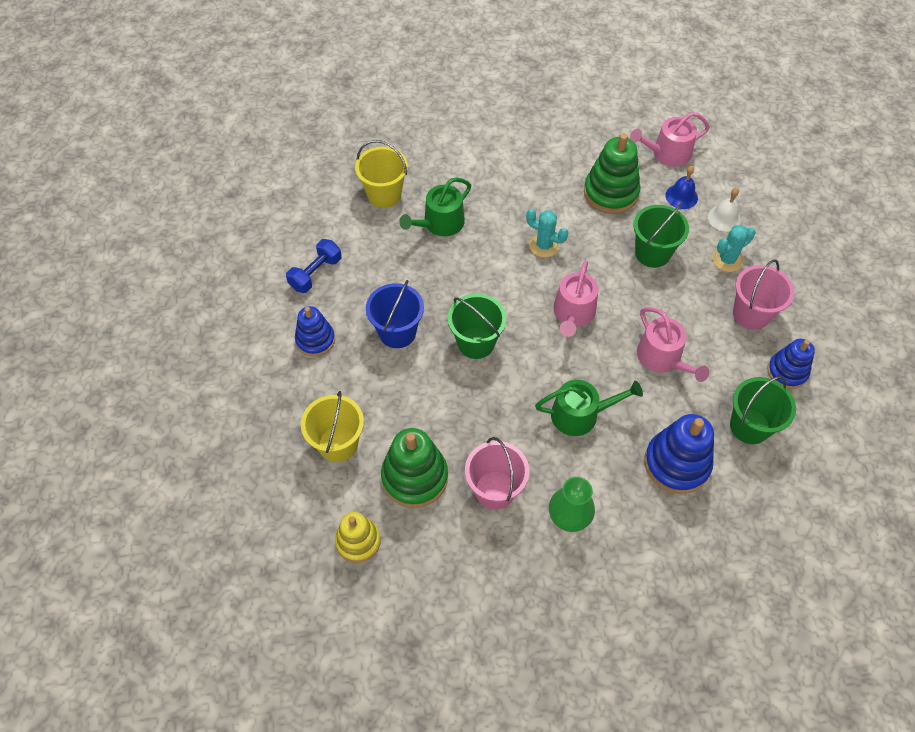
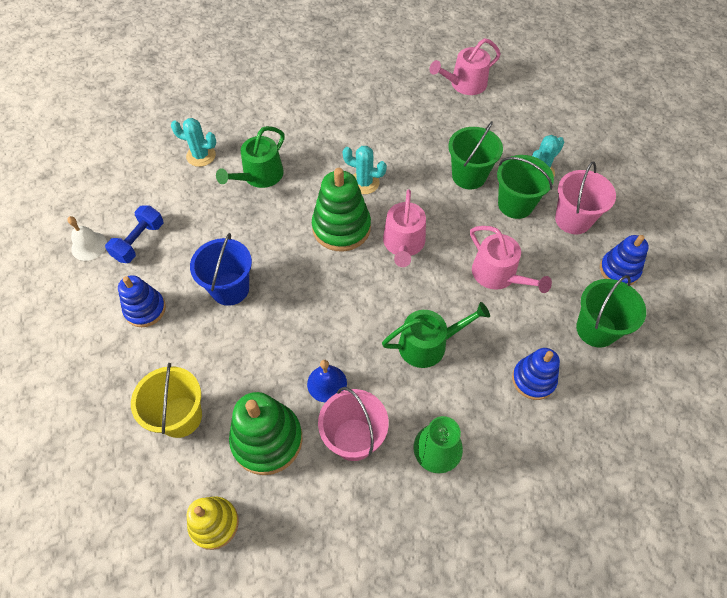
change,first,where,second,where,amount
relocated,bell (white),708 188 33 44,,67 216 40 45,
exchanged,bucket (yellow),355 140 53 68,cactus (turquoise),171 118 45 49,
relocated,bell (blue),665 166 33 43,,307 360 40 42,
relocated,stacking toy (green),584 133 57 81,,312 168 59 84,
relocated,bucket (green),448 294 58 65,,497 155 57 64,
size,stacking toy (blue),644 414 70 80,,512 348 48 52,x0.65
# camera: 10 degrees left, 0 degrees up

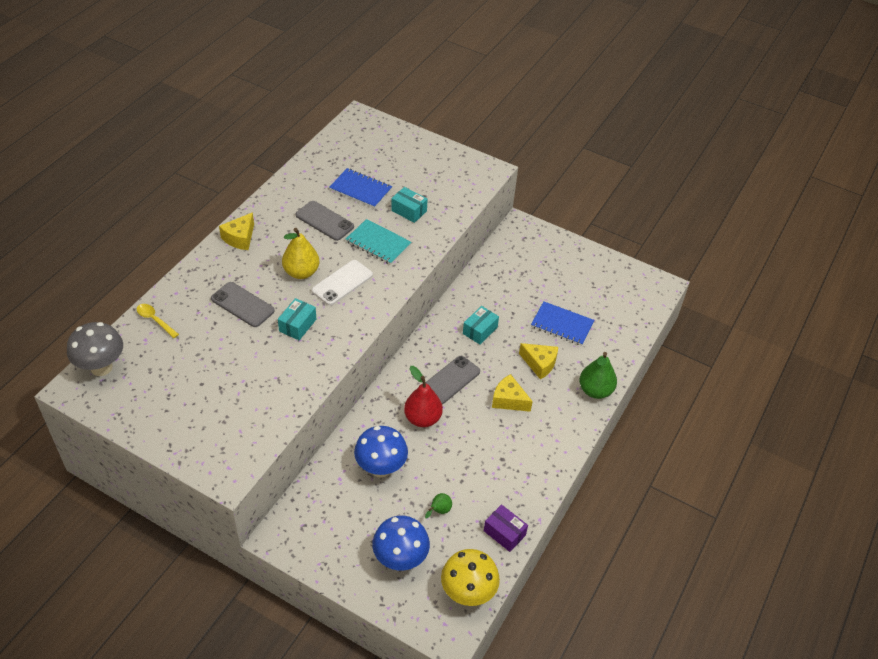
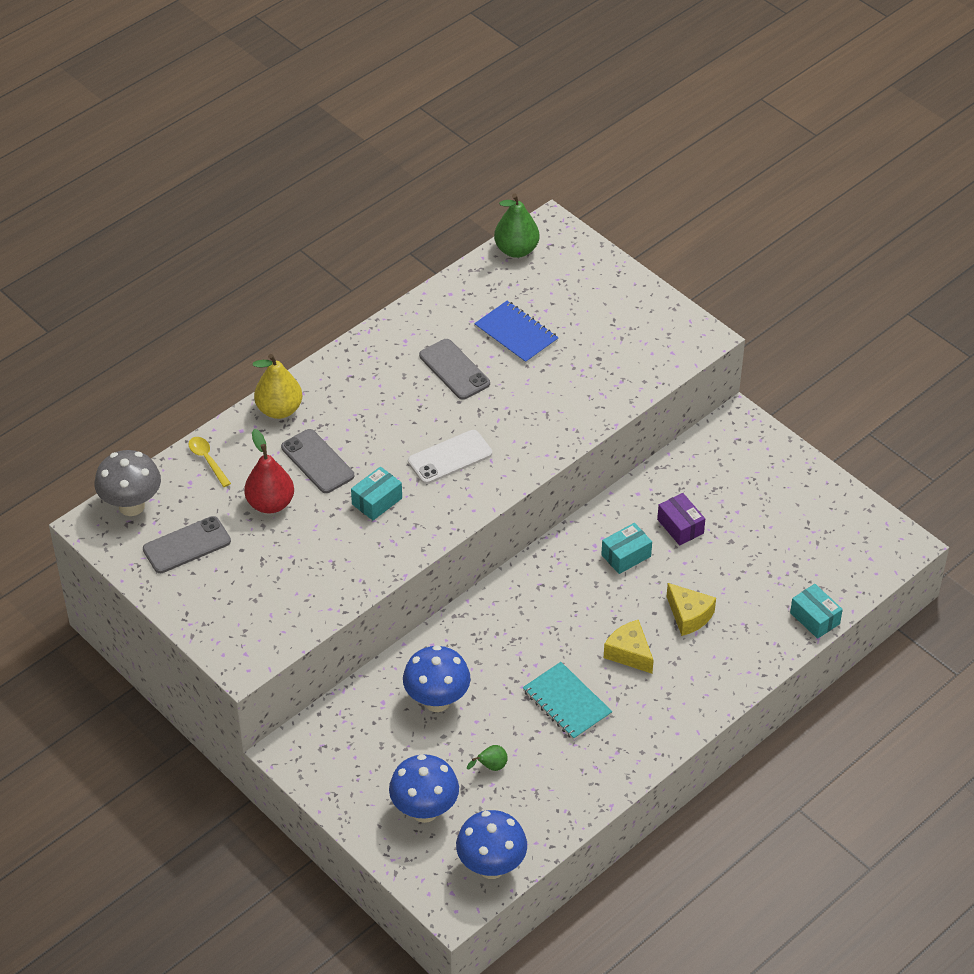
change,first,where,second,where,amount
relocated,phone (grey),426 356 54 48,,143 516 88 57,
relocated,pear (red),404 366 39 61,,244 429 50 84,
relocated,pear (yellow),282 228 37 51,,253 354 49 65,
colour,mushroom (yellow),441 549 59 57,mushroom (blue),456 810 71 69,
relocated,pear (green),579 352 38 47,,494 193 46 65,
relocated,notebook (turquoise),346 219 66 46,,523 662 89 78,
relocated,box (purple),484 504 44 48,,657 493 48 52,
relocated,box (turquoise),391 187 37 36,,790 584 53 55,
missing,cheese (yellow),219 212 35 38,,,
missing,notebook (blue),531 301 63 45,,,
# camera: 20 degrees right, 0 degrees up

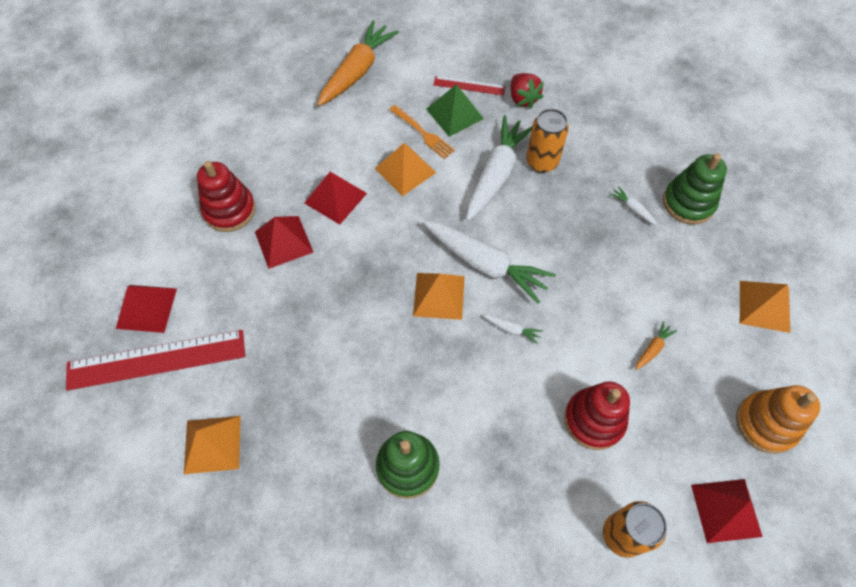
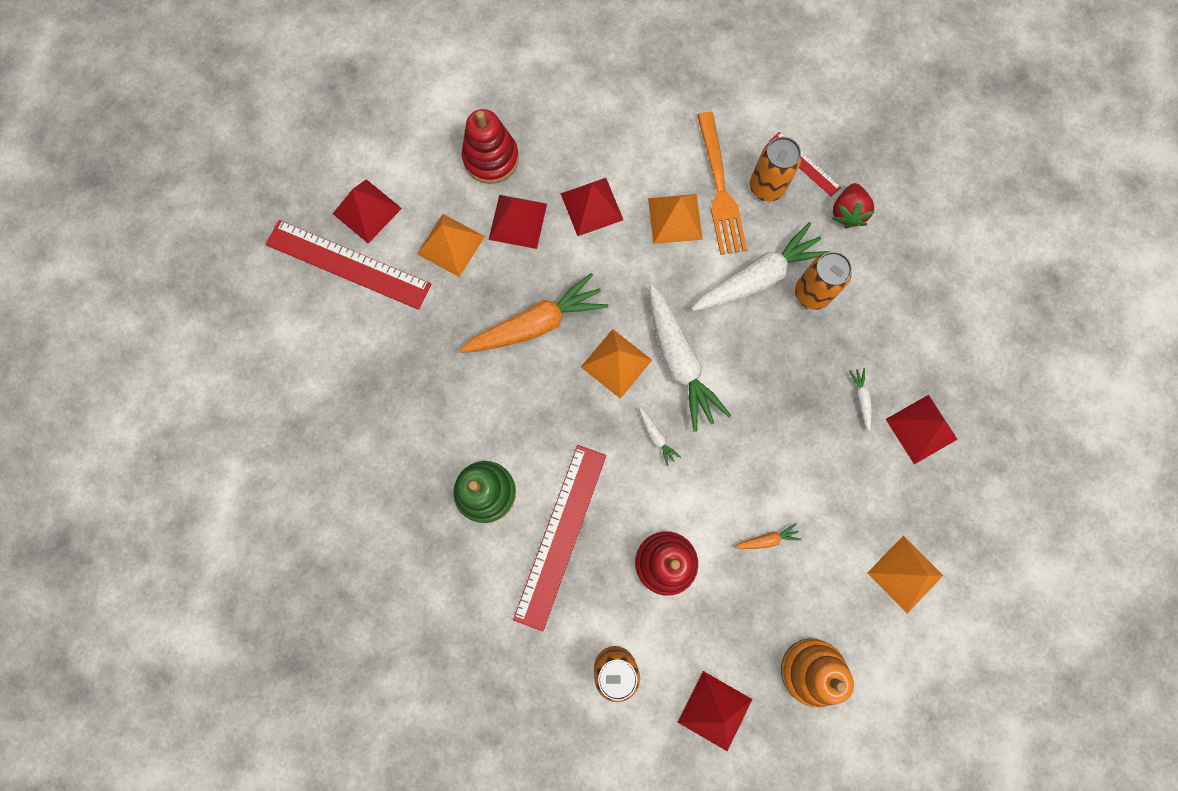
change,first,where,second,where,amount
relocated,pyramid (orange),184 416 57 58,,417 214 68 63,
relocated,carrot (orange),317 20 82 86,,459 273 149 80,
appeared,,,ruler (red),513 445 93 186,
size,fork (orange),389 105 66 54,,697 112 50 143,x1.59
exchanged,pyramid (green),426 84 58 53,can (orange),750 137 51 64,
exchanged,stacking toy (green),663 153 64 72,pyramid (red),886 395 72 69,
# camera: 35 degrees right, 15 degrees up

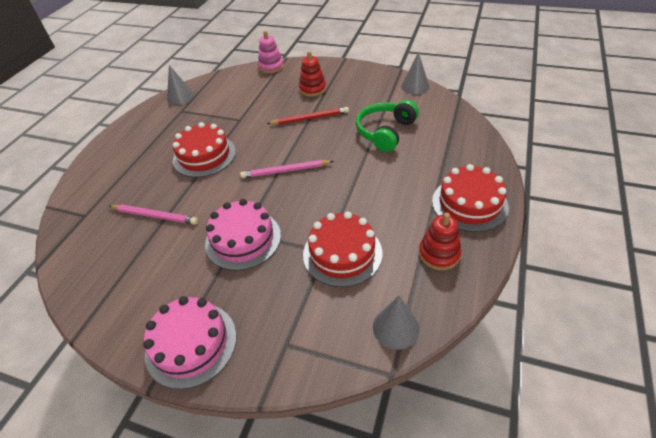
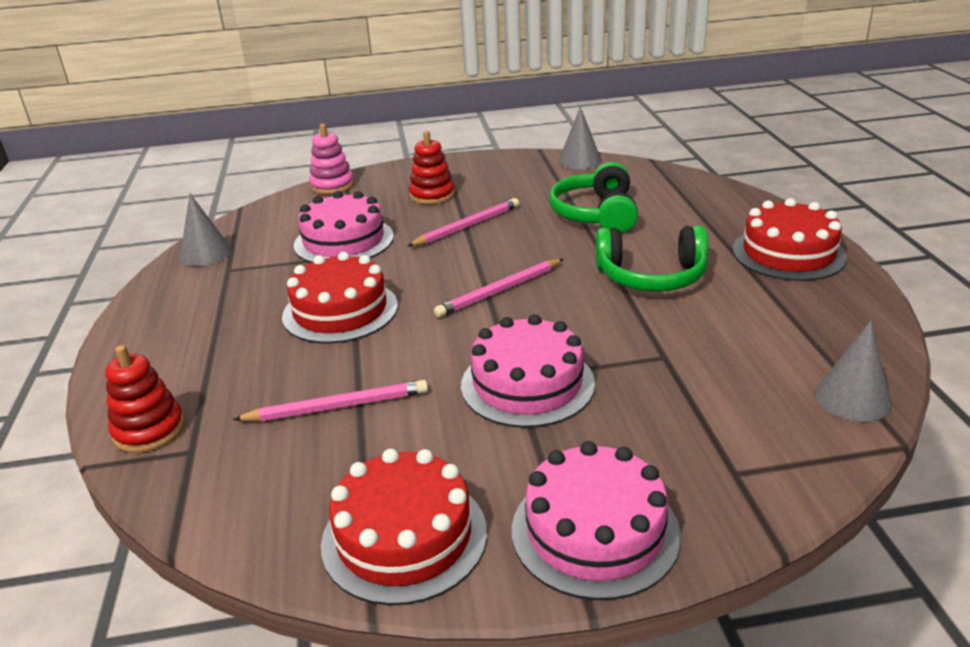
change,first,where,second,where,amount
relocated,stacking toy (red),419 213 42 57,,105 345 80 108,
appeared,,,cake (pink),294 191 100 72,
relocated,cake (red),303 211 79 76,,321 449 166 156,
colour,pencil (red),267 107 82 18,pencil (pink),408 198 111 48,
appeared,,,headphones (green),596 226 112 66,
# camera: 30 degrees left, 15 degrees down

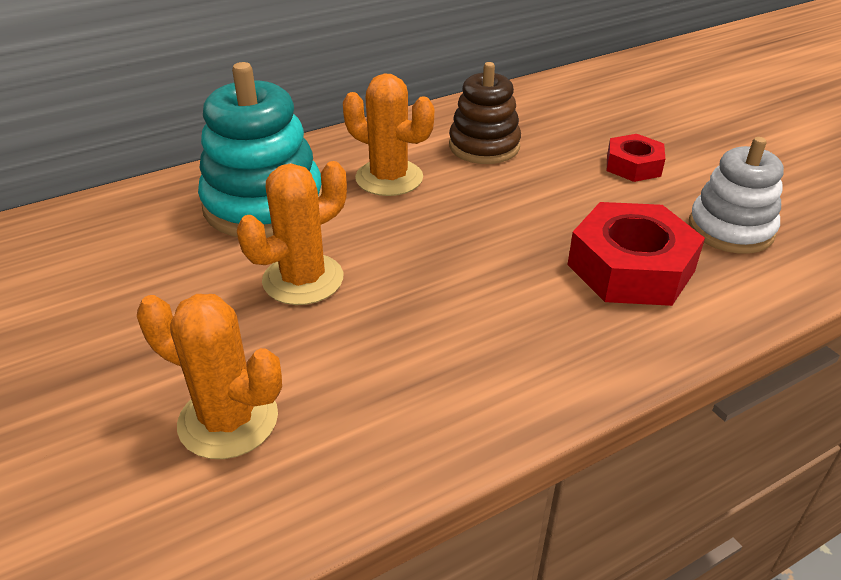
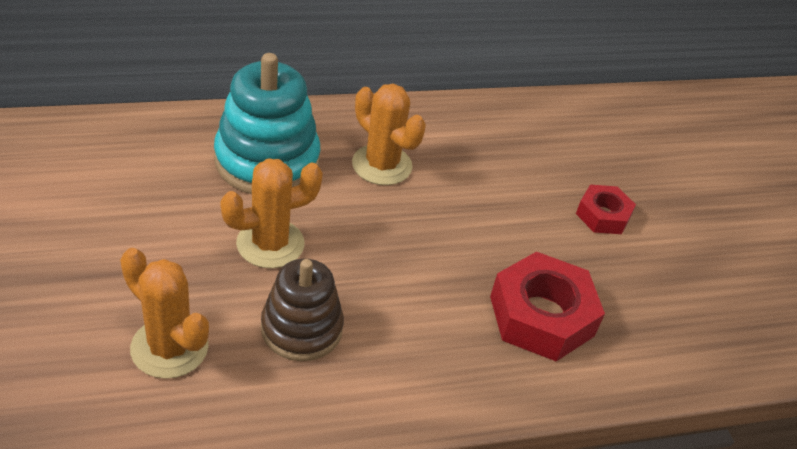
change,first,where,second,where,amount
relocated,stacking toy (brown),449 62 72 102,,261 259 83 102,
missing,stacking toy (white),689 137 95 117,,,
# camera: 10 degrees right, 5 degrees up

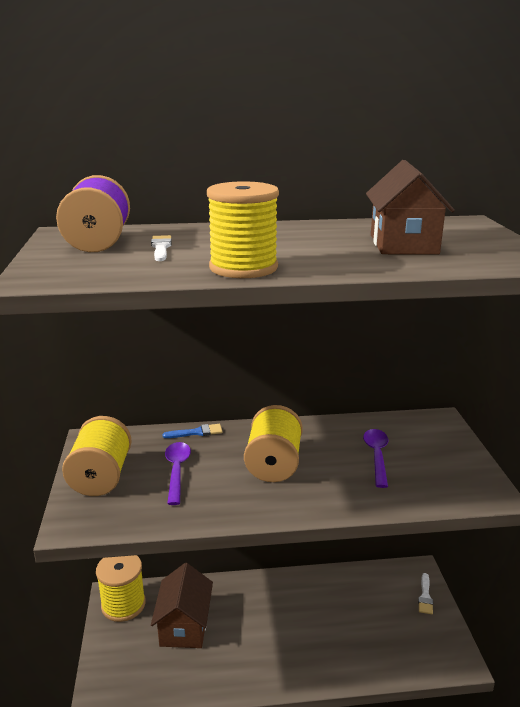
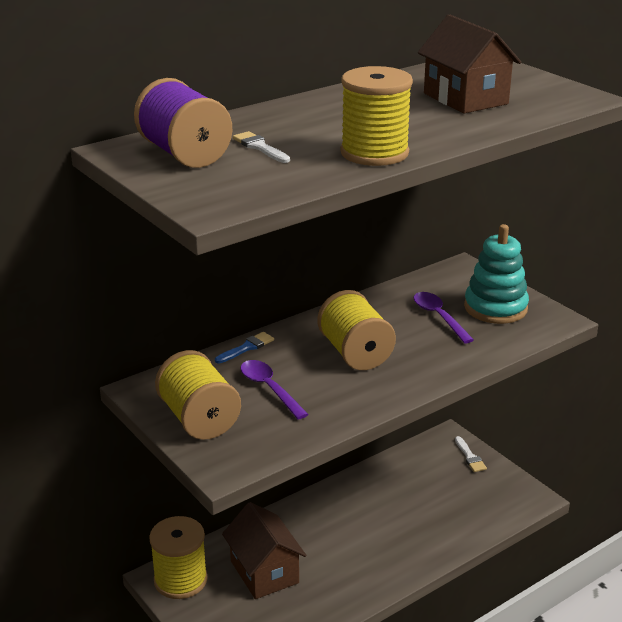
change,first,where,second,where,amount
appeared,,,stacking toy (turquoise),464 224 65 100,
# camera: 30 degrees left, 5 degrees up

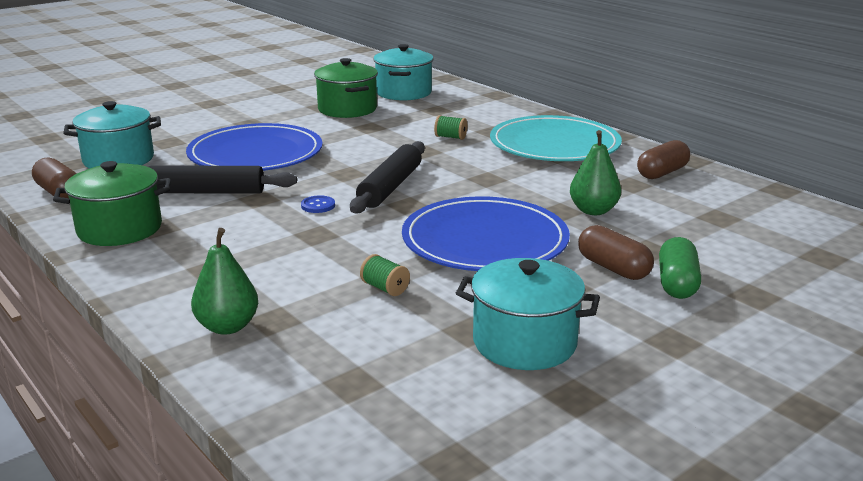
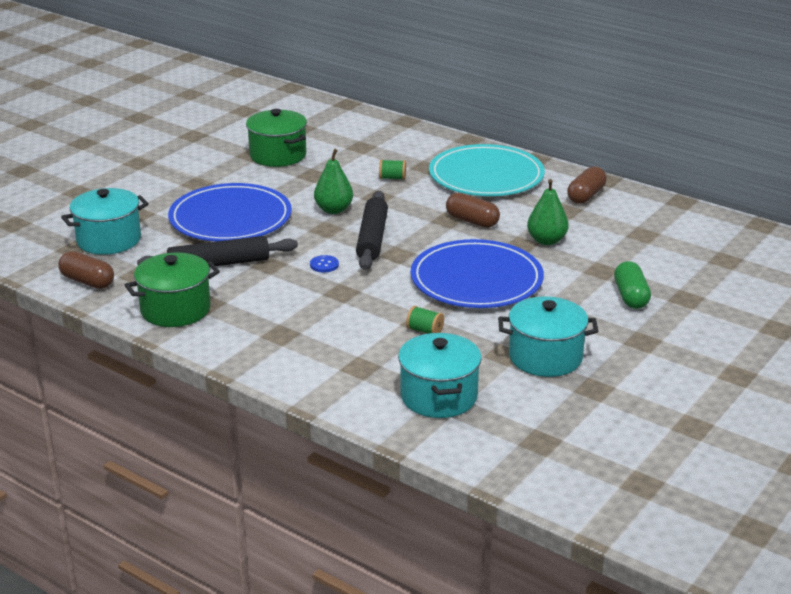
change,first,where,second,where,amount
relocated,pear (green),191 228 67 107,,314 149 39 65,
relocated,pot (turquoise),373 44 61 56,,398 333 84 85,
relocated,capsule (brown),578 225 76 55,,446 193 54 35,
# camera: 15 degrees left, 5 degrees up

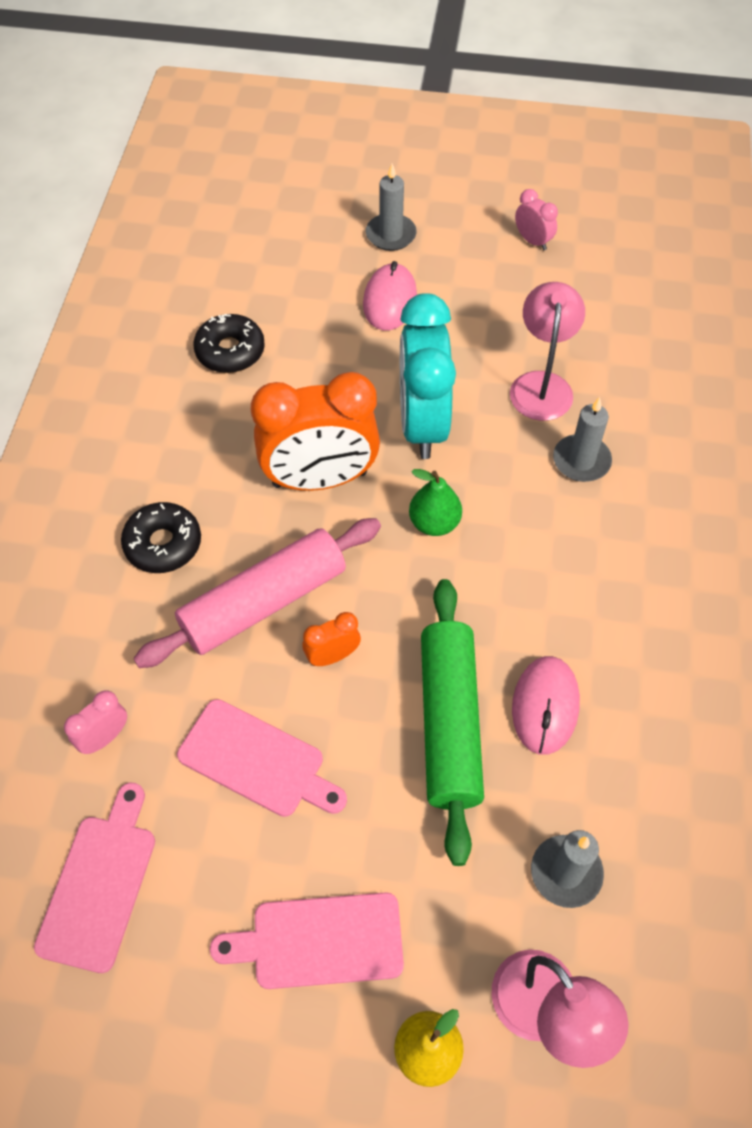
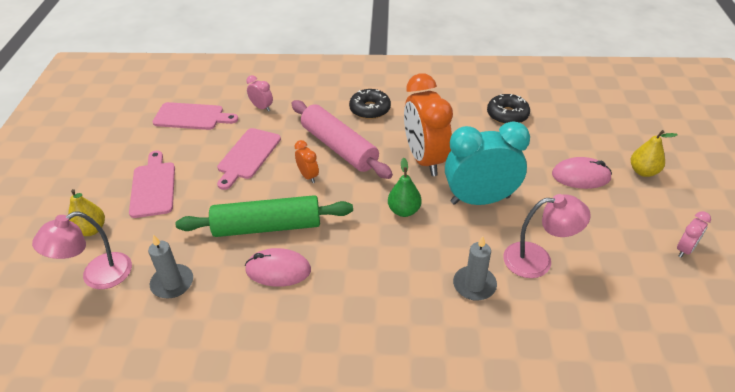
change,first,where,second,where,amount
exchanged,candle (grey),366 164 51 87,pear (yellow),631 130 46 47,
# camera: 85 degrees right, 15 degrees down

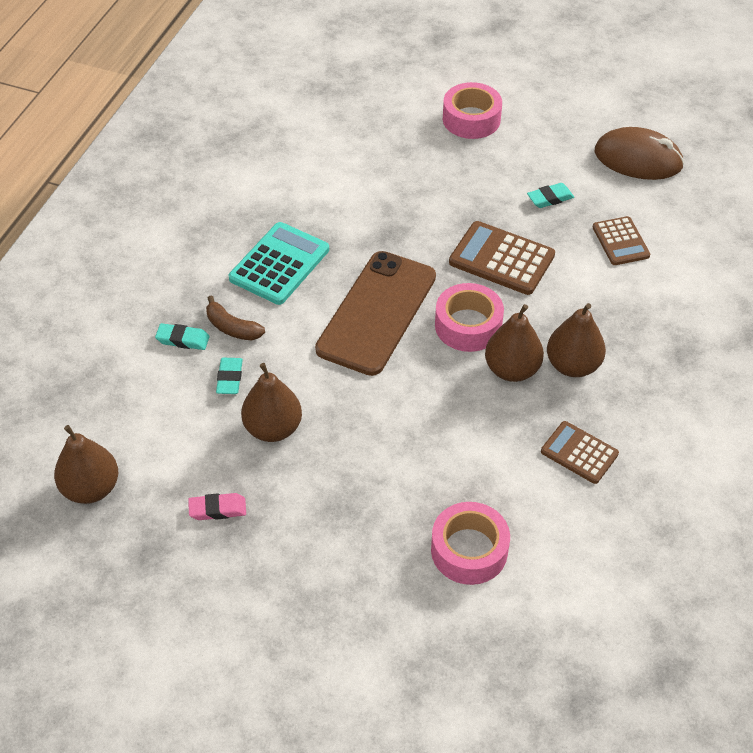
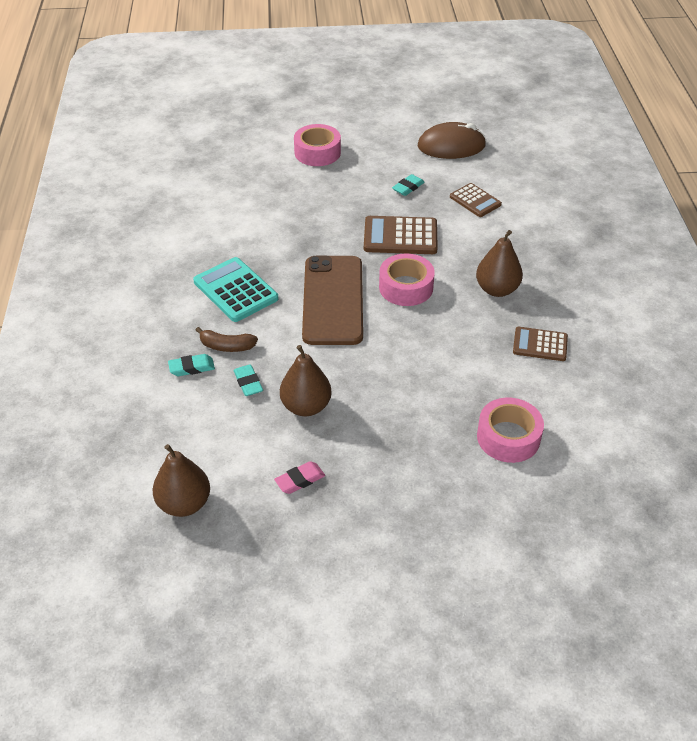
change,first,where,second,where,amount
spun,calculator (turquoise),229 222 100 83,,193 257 85 65,45 degrees counterclockwise
missing,pear (brown),485 304 59 78,,,
# camera: 25 degrees left, 5 degrees down

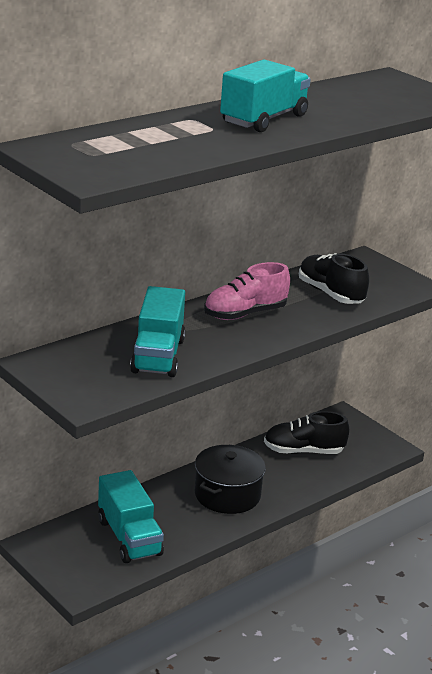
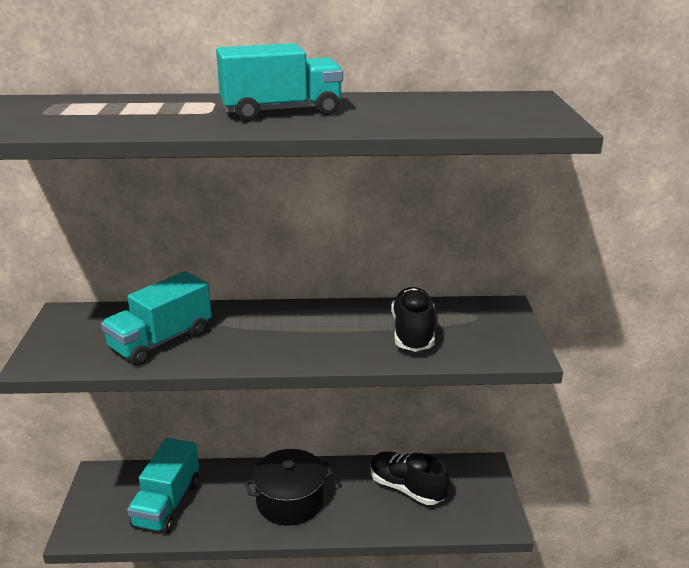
change,first,where,second,where,amount
missing,shoe (pink),204 262 86 58,,,
# camera: 40 degrees right, 0 degrees up

